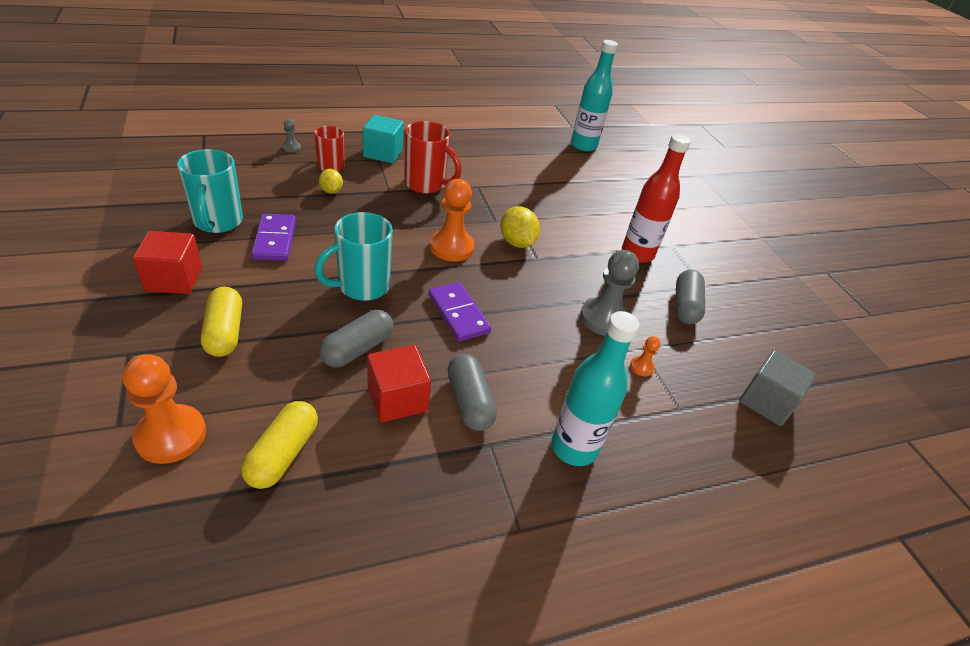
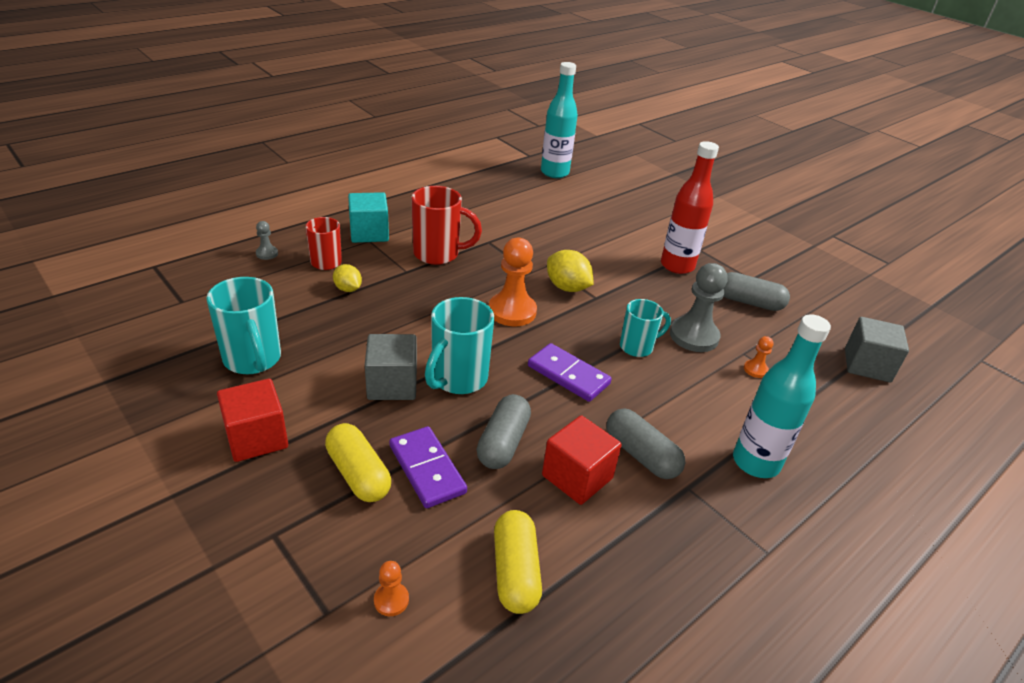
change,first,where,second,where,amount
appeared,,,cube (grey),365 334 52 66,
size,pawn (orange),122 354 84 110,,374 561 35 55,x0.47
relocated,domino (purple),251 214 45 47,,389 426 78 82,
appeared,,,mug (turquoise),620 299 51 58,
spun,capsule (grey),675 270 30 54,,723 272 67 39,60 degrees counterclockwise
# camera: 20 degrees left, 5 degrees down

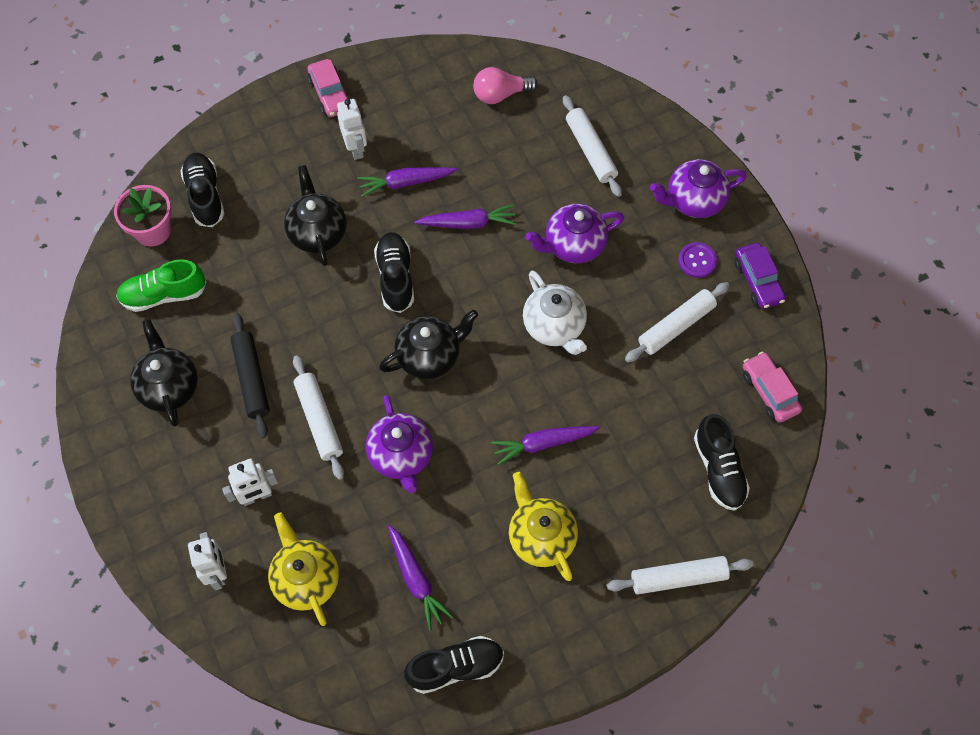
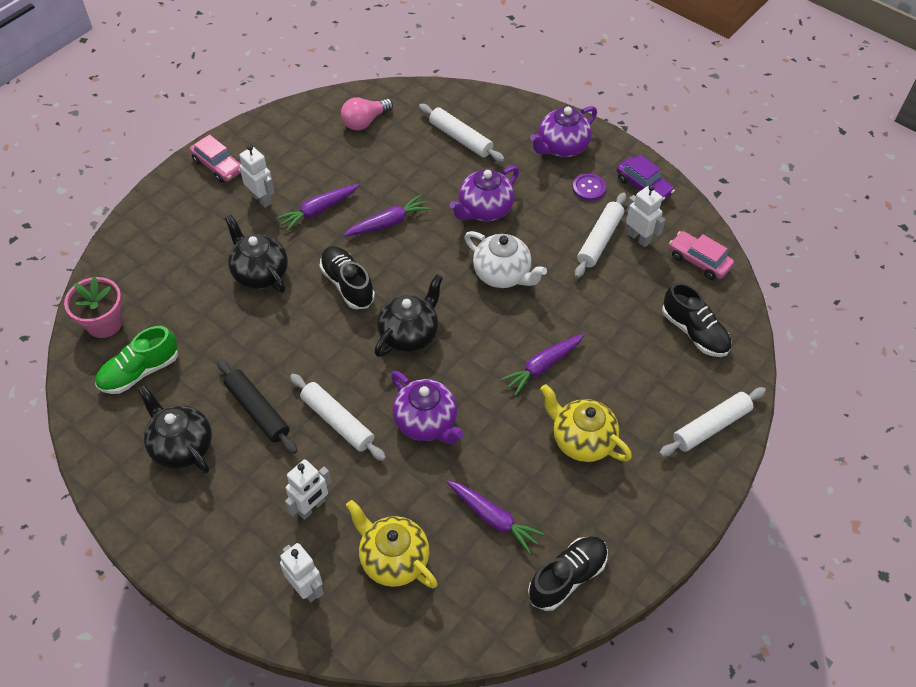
change,first,where,second,where,amount
appeared,,,robot (white),626 185 39 62,
missing,shoe (black),180 153 45 74,,,
# camera: 25 degrees left, 10 degrees down

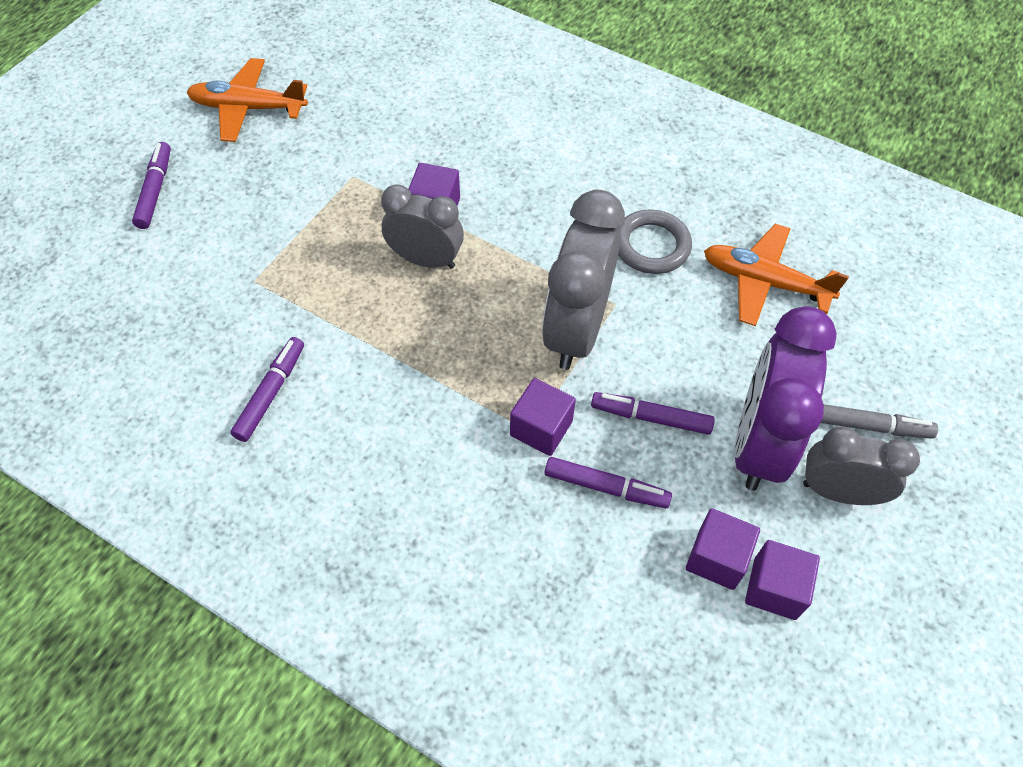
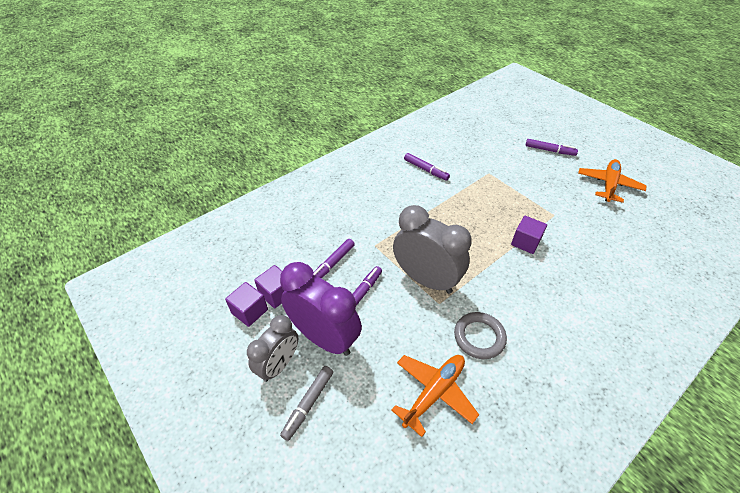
change,first,where,second,where,amount
missing,clock (grey),381 184 83 85,,,
missing,cube (purple),510 378 66 78,,,
# camera: 110 degrees right, 10 degrees down

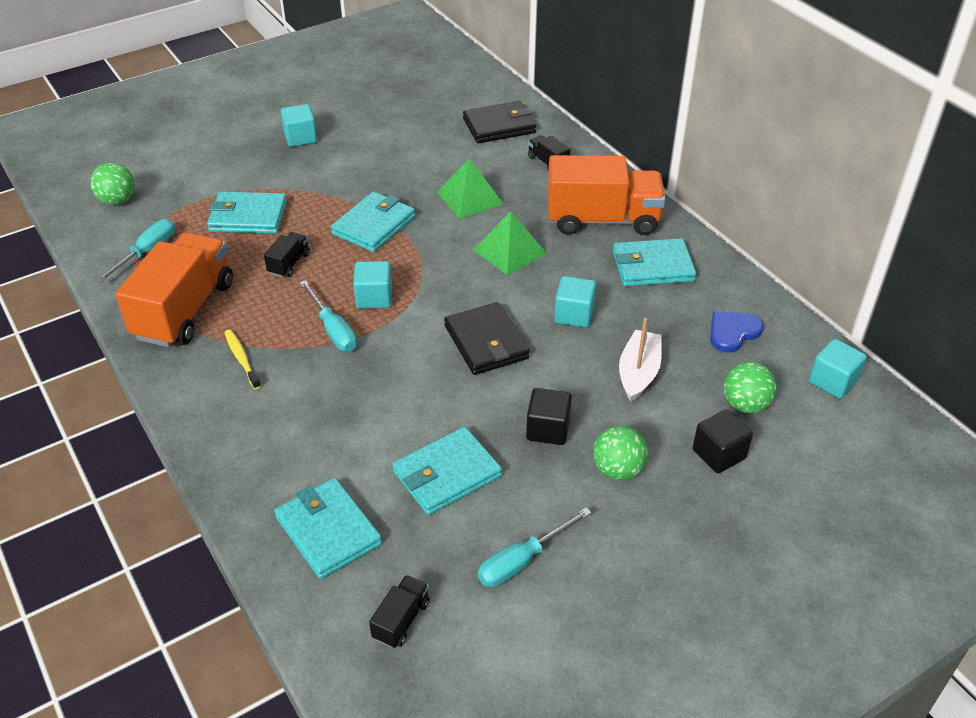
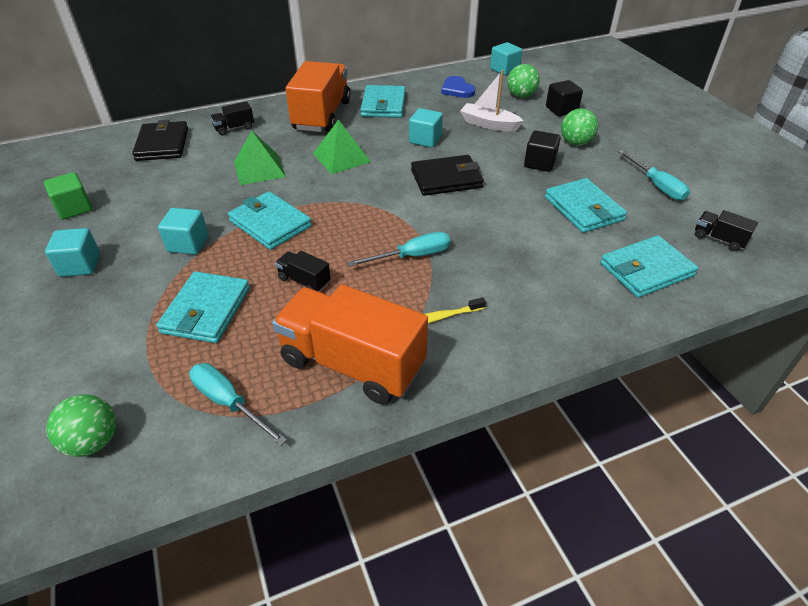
change,first,where,second,where,amount
appeared,,,cube (green),44 172 48 47,
relocated,cube (turquoise),353 261 39 48,,158 208 50 47,
# camera: 80 degrees left, 0 degrees up

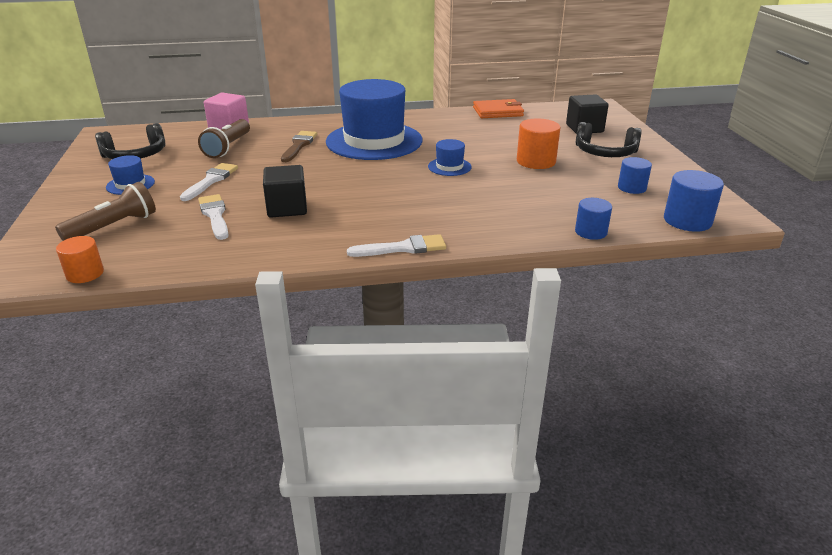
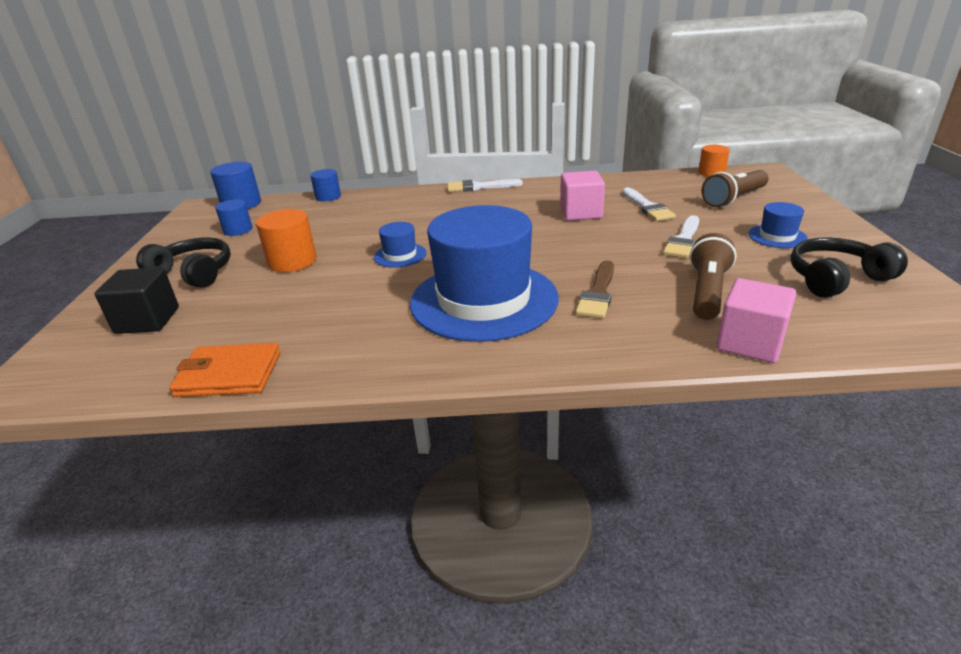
change,first,where,second,where,amount
colour,cube (black),263 165 44 53,cube (pink),560 171 45 50,
# camera: 170 degrees left, 0 degrees up

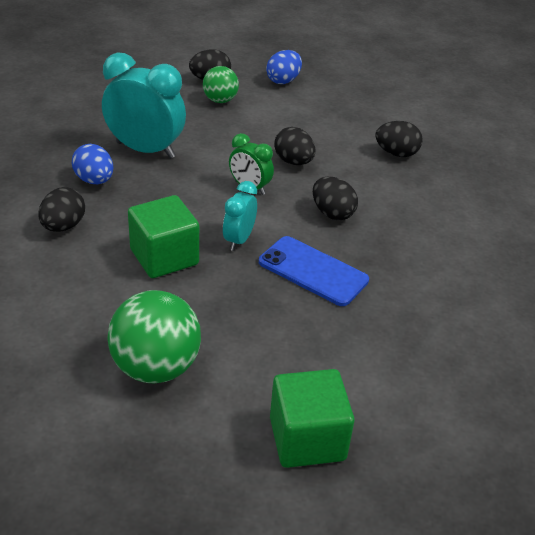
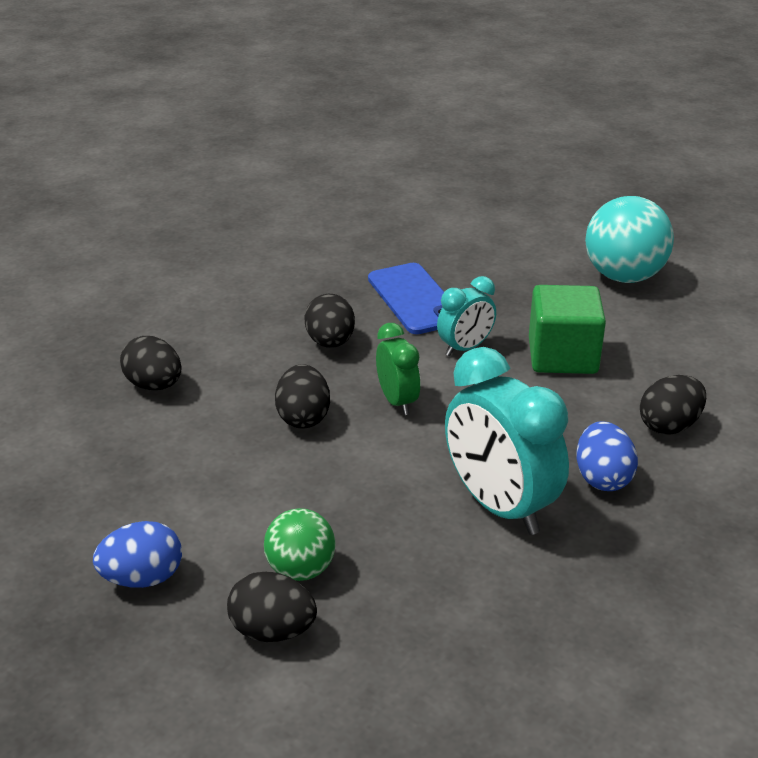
change,first,where,second,where,amount
colour,ball (green),107 290 94 93,ball (turquoise),585 196 89 87,
missing,cube (green),270 369 84 99,,,
# camera: 145 degrees left, 5 degrees down

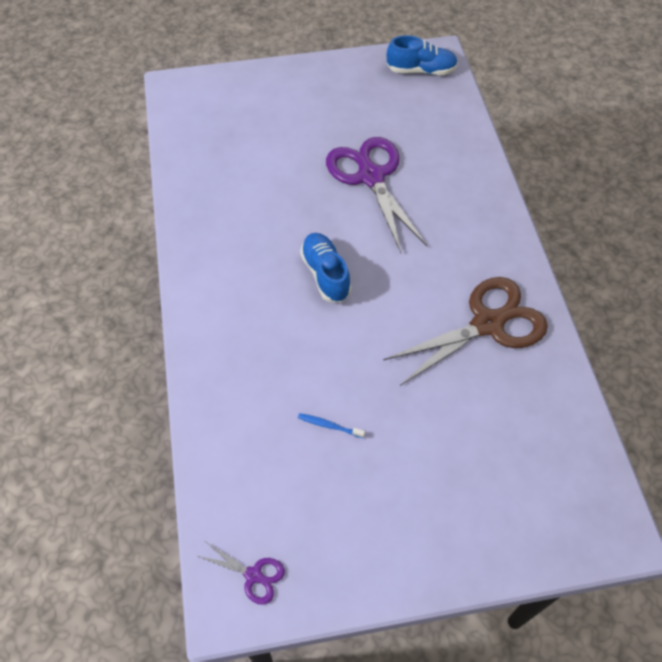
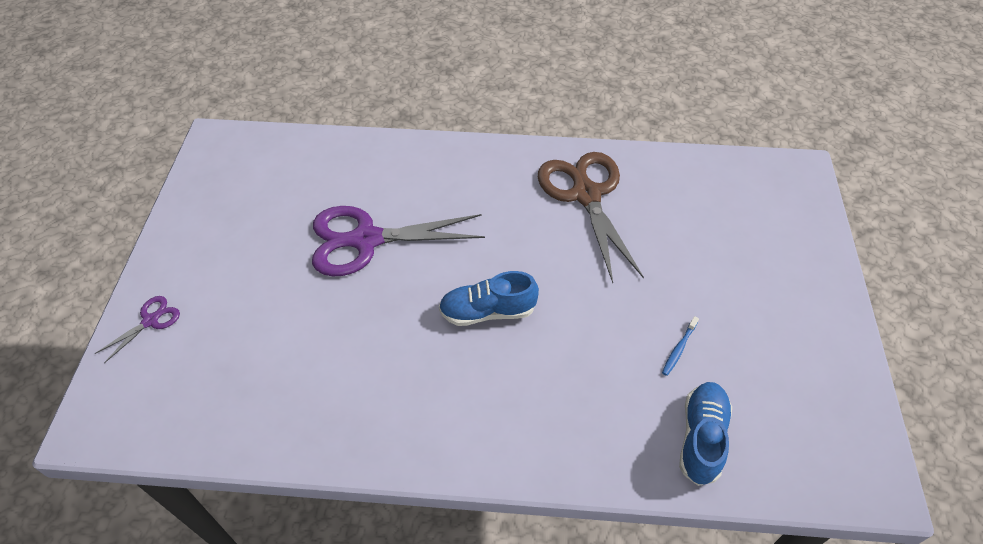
change,first,where,second,where,amount
relocated,scissors (purple),198 541 87 64,,95 296 85 67,
relocated,shoe (blue),387 35 71 40,,679 382 53 104,
# camera: 75 degrees left, 5 degrees down

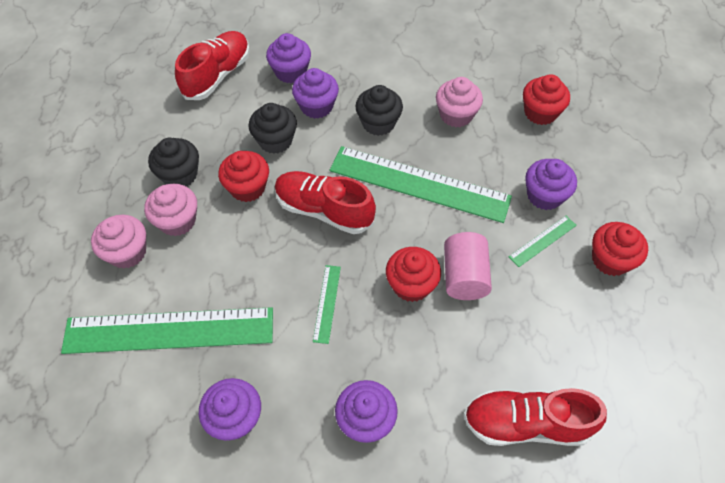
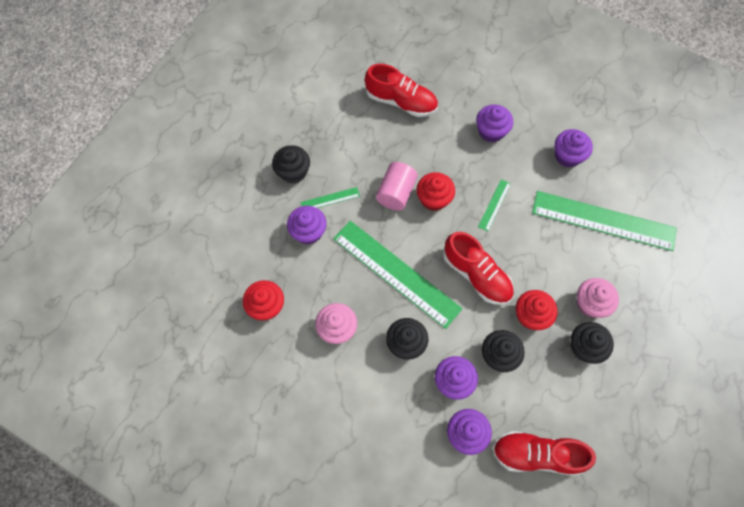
change,first,where,second,where,amount
colour,cupcake (red),592 222 56 54,cupcake (black),272 145 38 39,
spun,shoe (red),175 31 75 69,,492 431 104 44,45 degrees clockwise
missing,cupcake (pink),91 215 55 54,,,
# camera: 160 degrees left, 10 degrees up

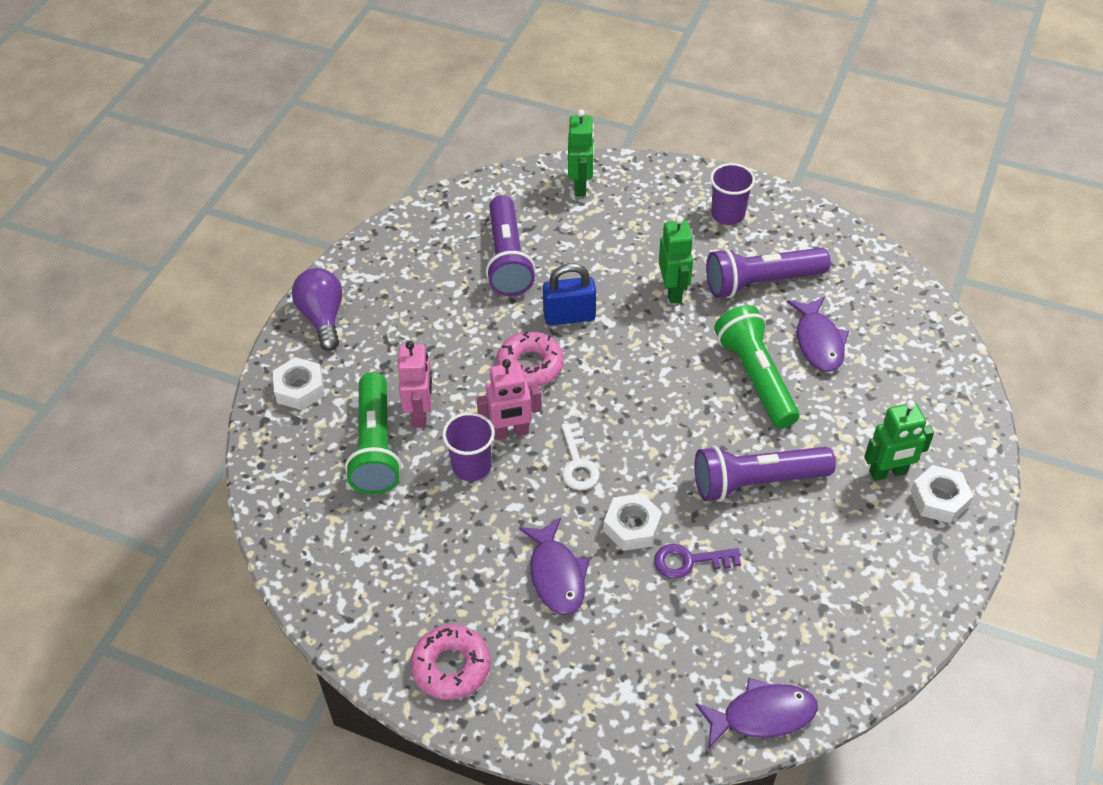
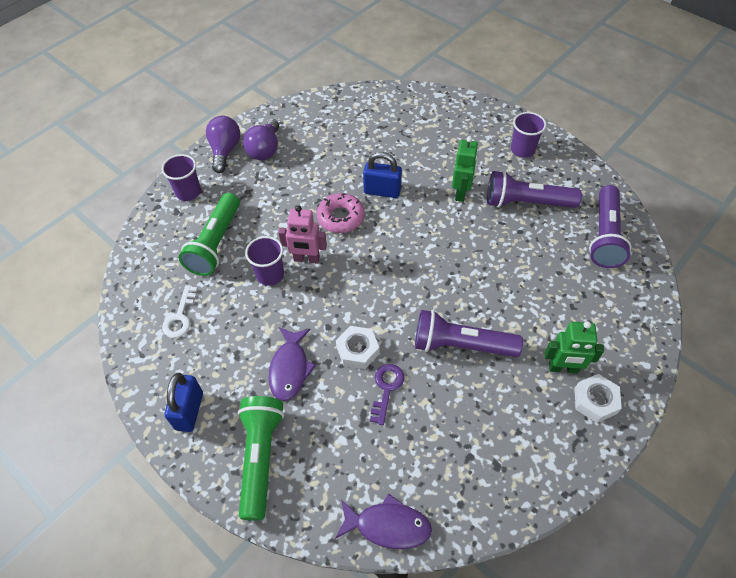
change,first,where,second,where,amount
exchanged,nut (white),273 357 51 53,cup (purple),162 154 39 47,
relocated,key (white),561 423 39 67,,162 285 36 53,
exchanged,donut (pink),410 624 81 76,padlock (blue),164 373 39 59,
relocated,flashlight (green),714 305 85 123,,238 396 46 125,
appeared,,,light bulb (purple),243 119 36 41,
spun,key (purple),654 544 87 35,,370 364 35 61,90 degrees clockwise
relocated,flashlight (purple),486 195 49 101,,589 185 43 83,
missing,robot (pink),398 341 34 87,,,
missing,robot (green),568 109 26 87,,,
missing,fish (purple),787 297 62 75,,,
# camera: 20 degrees right, 5 degrees up

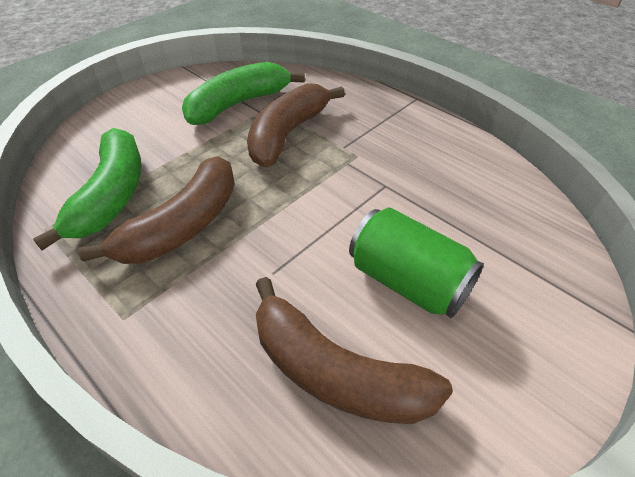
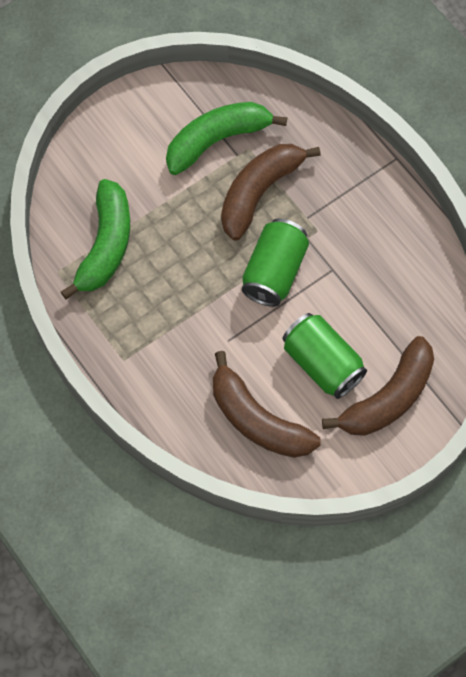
change,first,where,second,where,amount
appeared,,,can (green),242 218 67 89,
relocated,banana (brown),79 156 156 108,,322 336 112 100,
# camera: 10 degrees right, 20 degrees up

